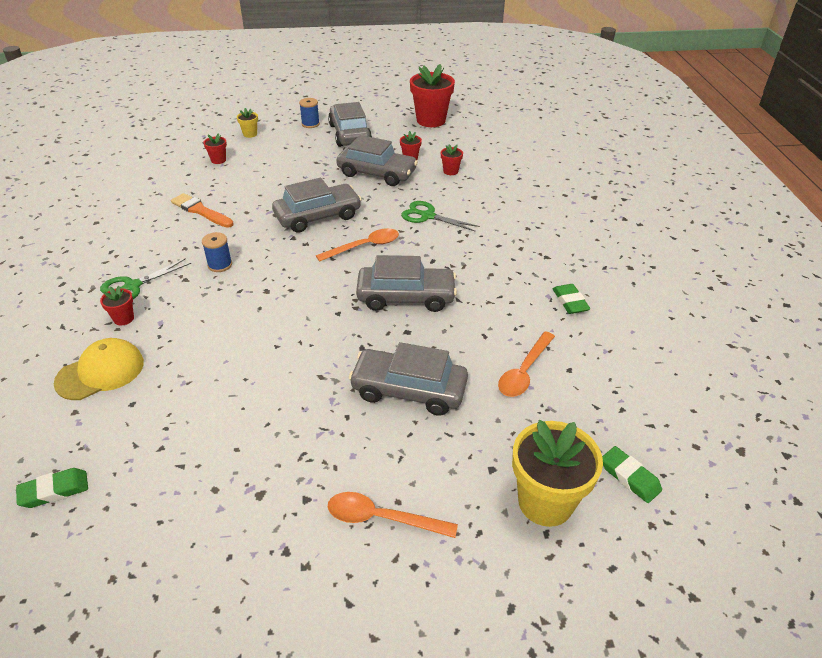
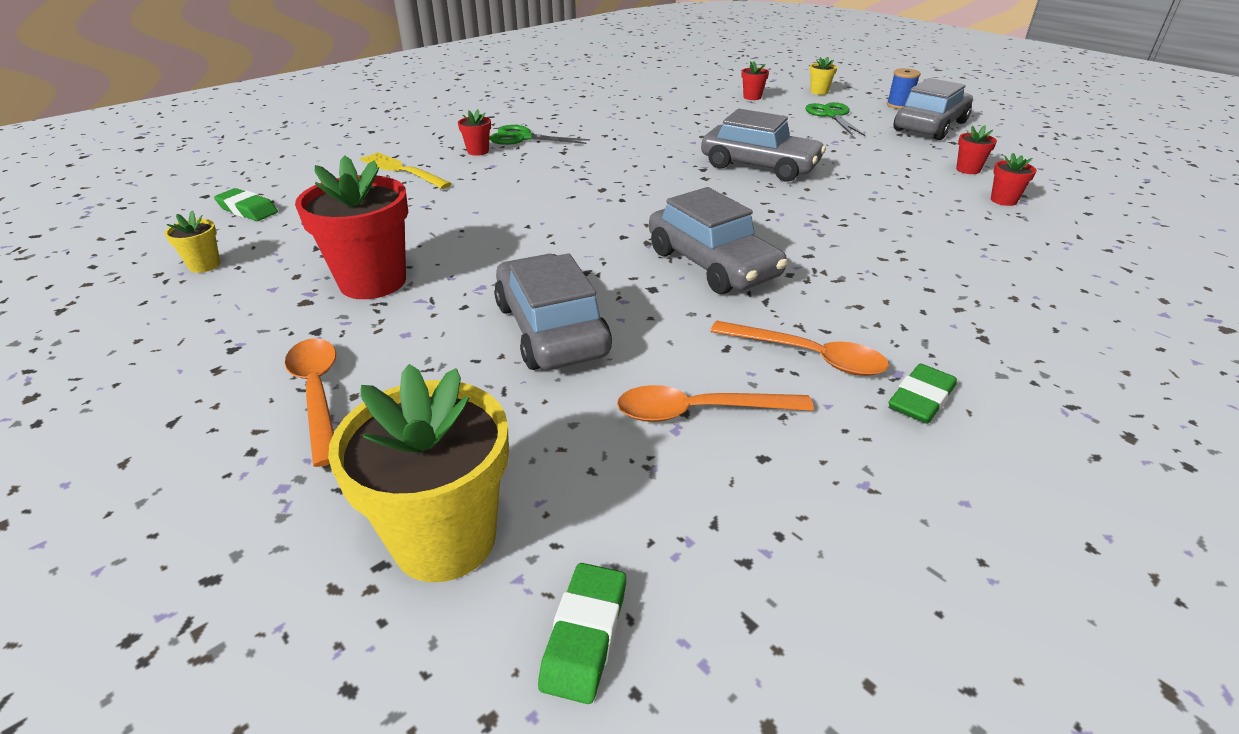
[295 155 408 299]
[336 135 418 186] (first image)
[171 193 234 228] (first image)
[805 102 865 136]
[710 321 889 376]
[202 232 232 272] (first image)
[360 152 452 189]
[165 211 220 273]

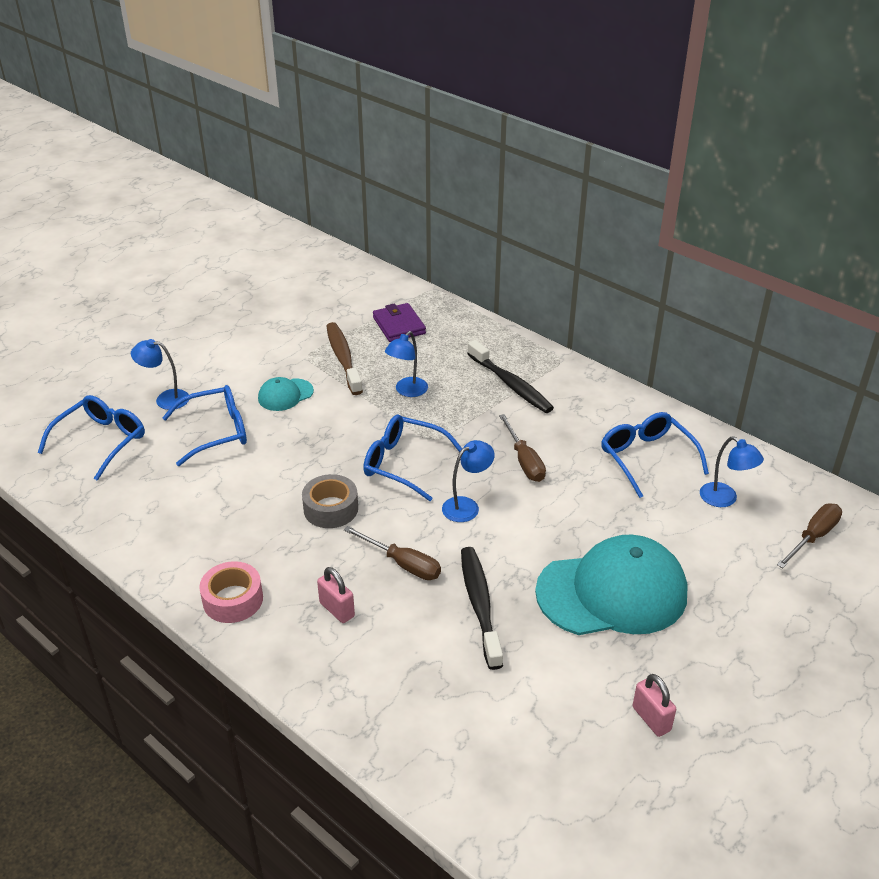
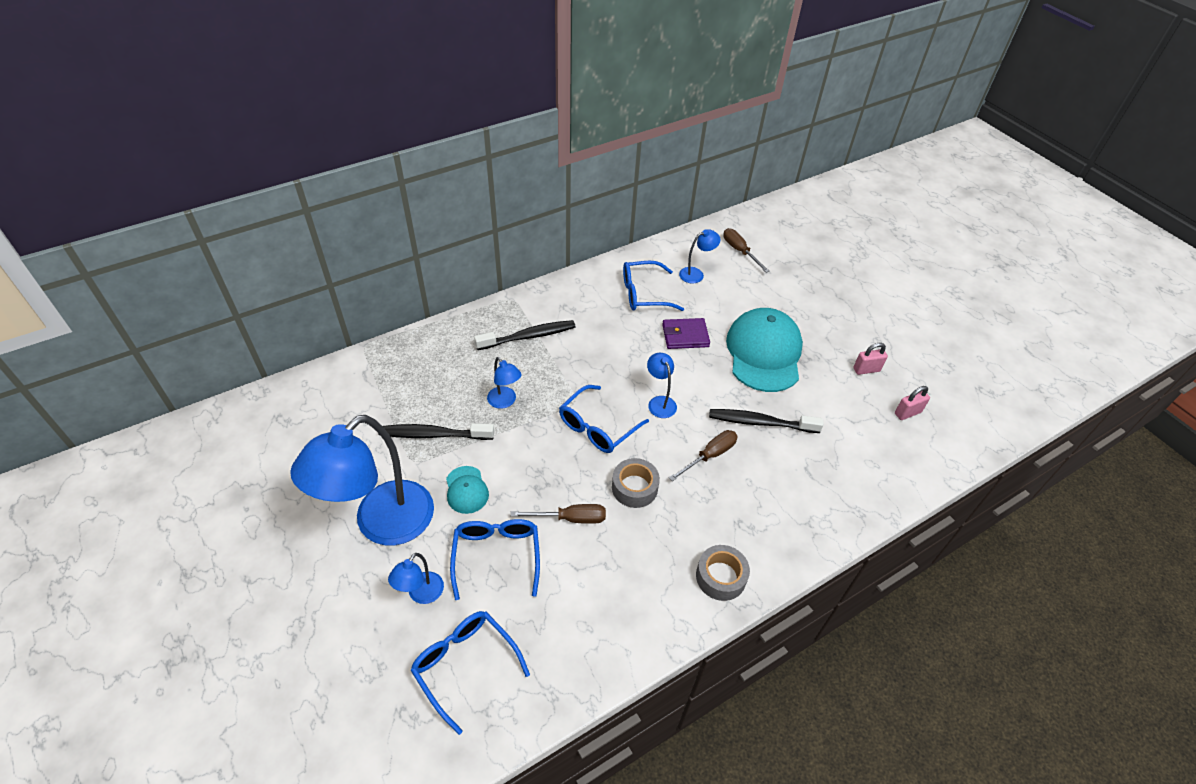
[662 318 710 349]
[378 423 494 440]
[511 504 606 524]
[696 545 750 601]
[895 386 930 420]
[290 415 434 546]

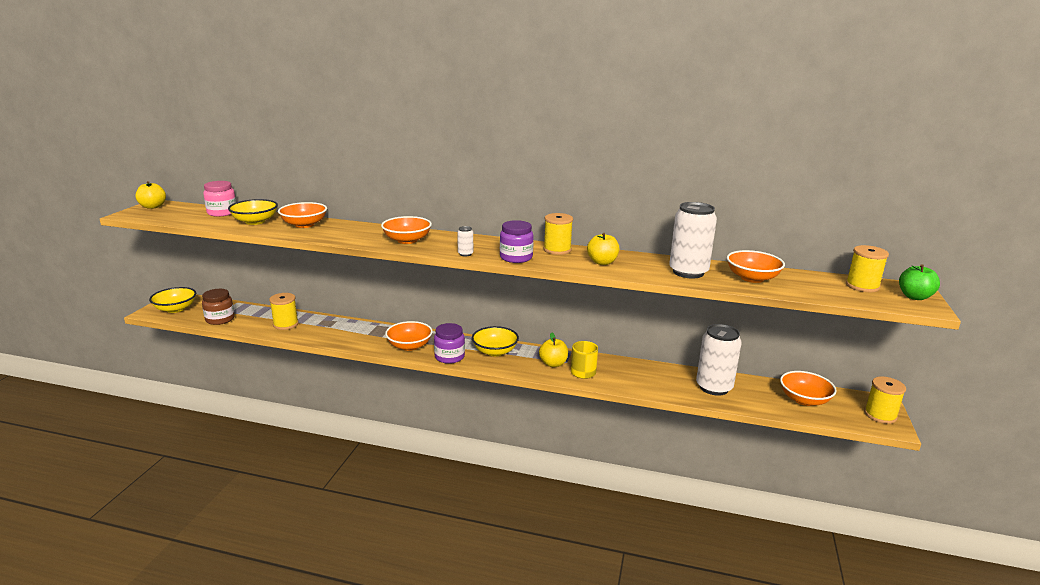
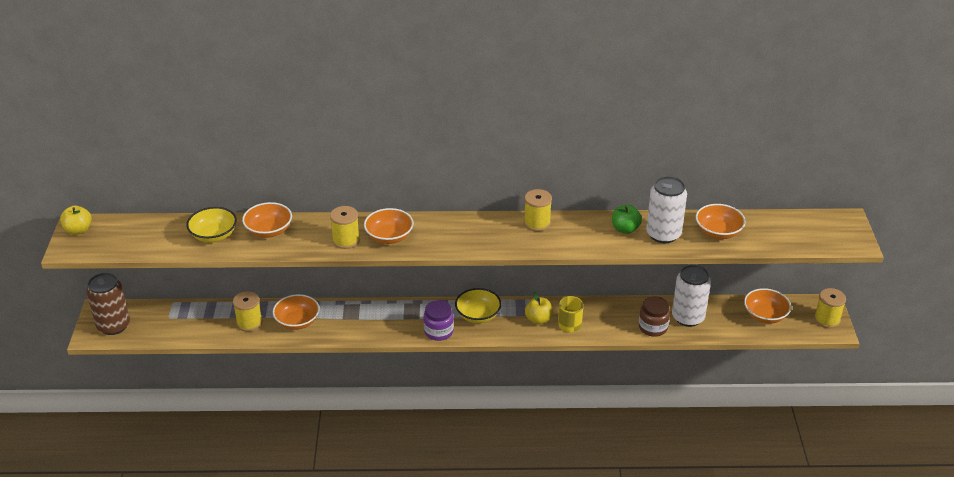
[203 181 236 217] (first image)
[500 220 534 263] (first image)
[457 226 473 256] (first image)
[587 233 619 265] (first image)
[330 206 360 249]
[612 205 642 234]
[86 273 130 335]
[639 296 670 337]
[273 294 320 330]

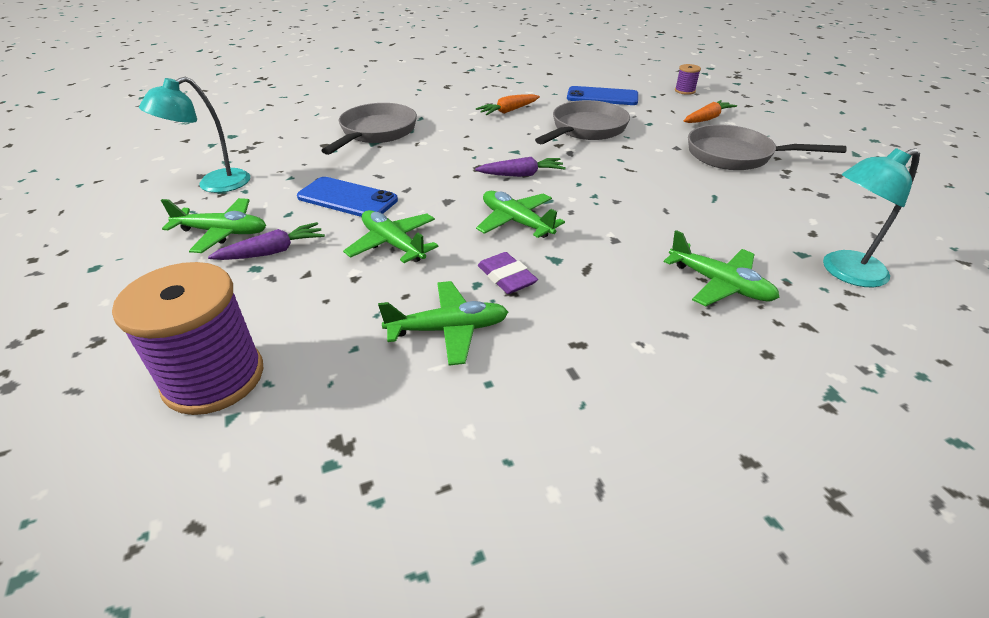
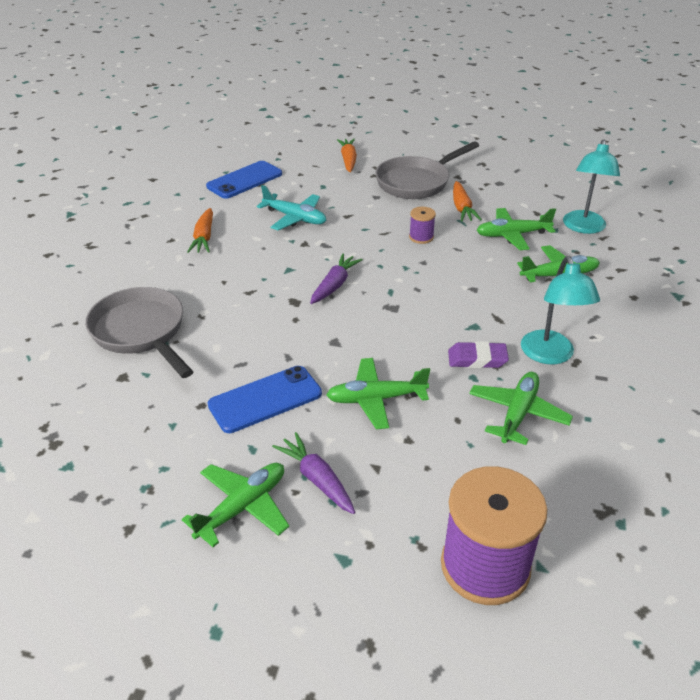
[409 207 436 244]
[521 256 600 364]
[256 185 326 231]
[477 208 556 250]
[272 432 355 514]
[453 181 482 222]

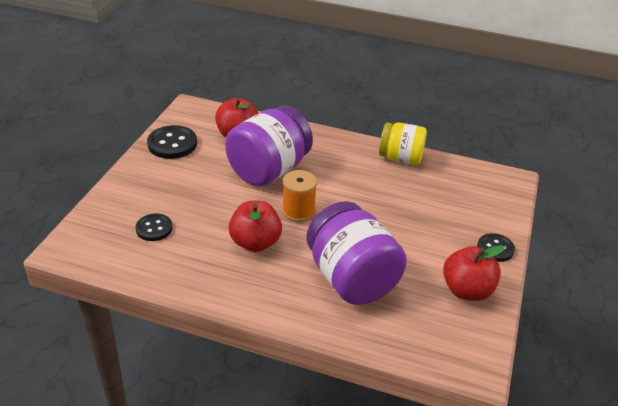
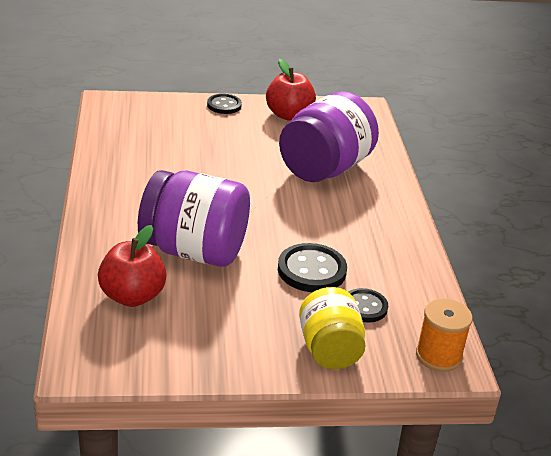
[299 287 366 369]
[278 243 347 292]
[416 299 473 372]
[229 201 282 252] (first image)

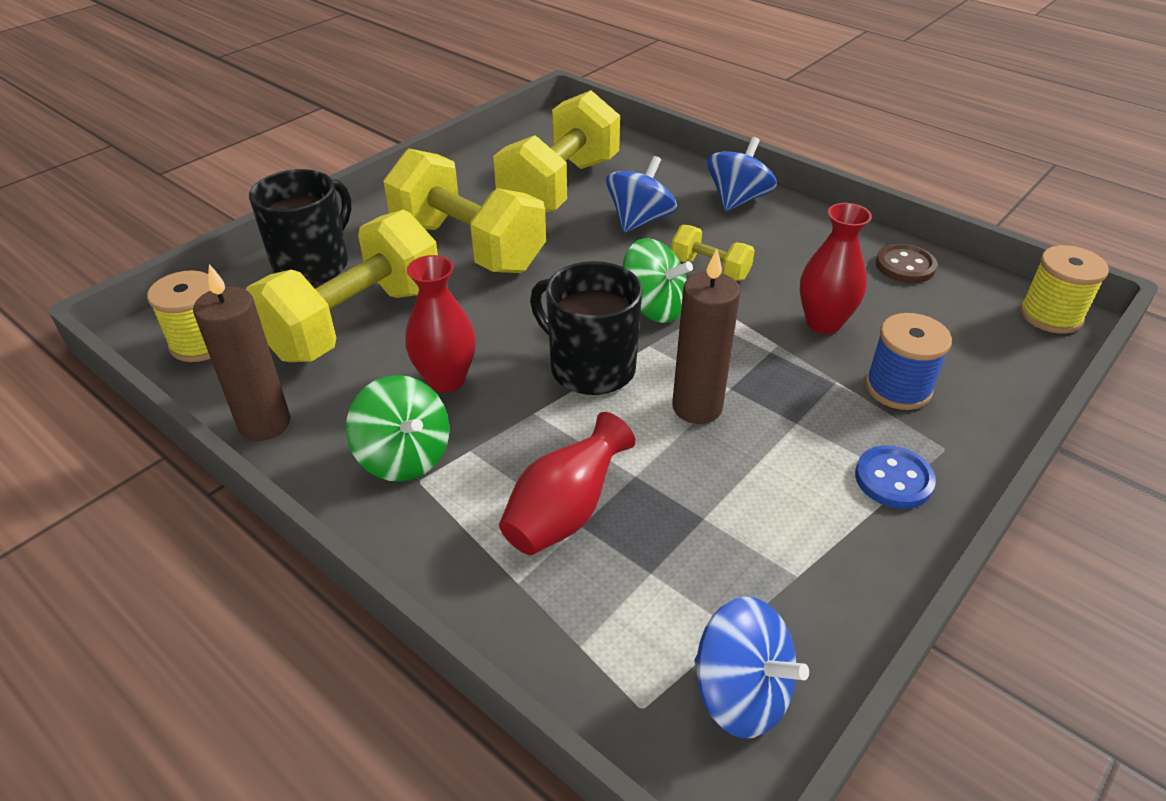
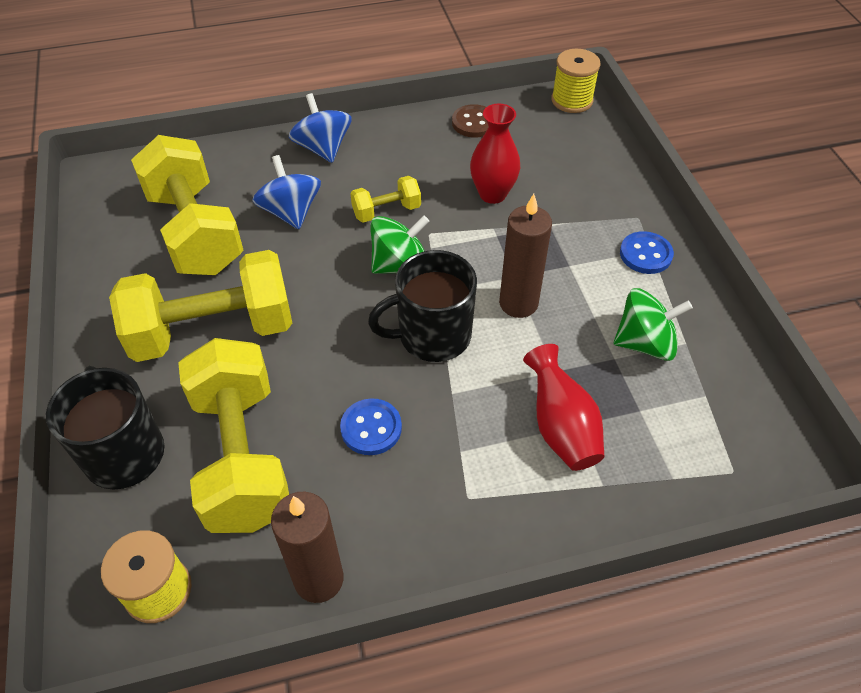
[340 398 402 455]
[865 313 952 410] (first image)
[614 288 693 361]
[694 597 809 738] (first image)

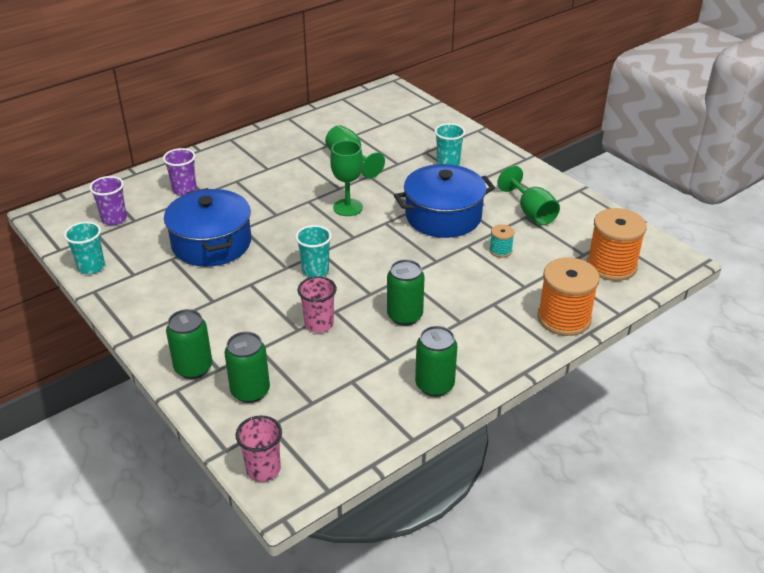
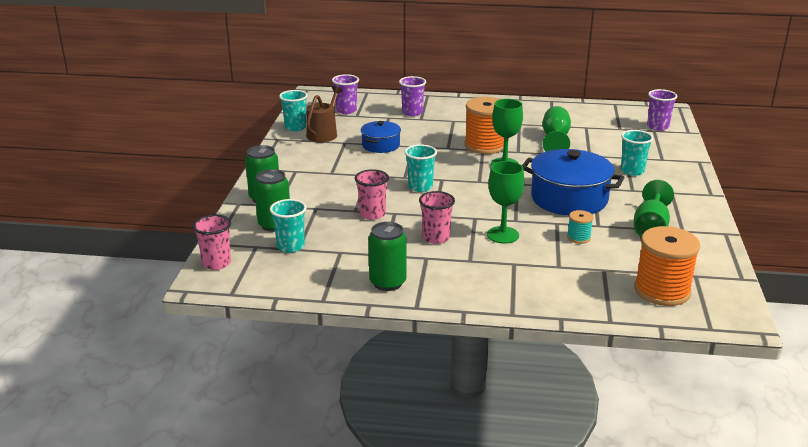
[361 121 401 153]
[464 97 504 154]
[419 191 455 244]
[306 86 343 142]
[647 89 677 131]
[487 161 524 244]
[270 199 307 253]

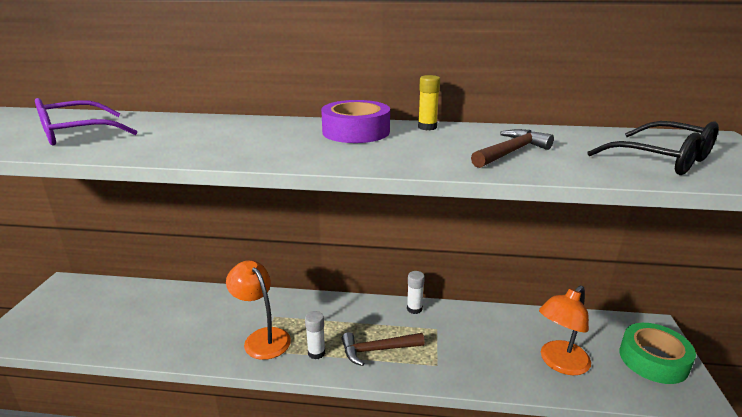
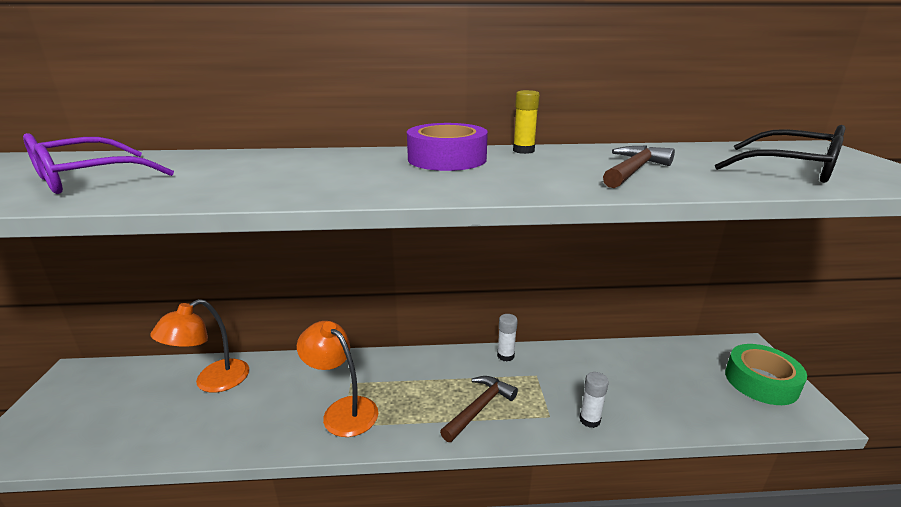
[150 299 249 392]
[579 372 609 428]
[440 376 518 442]

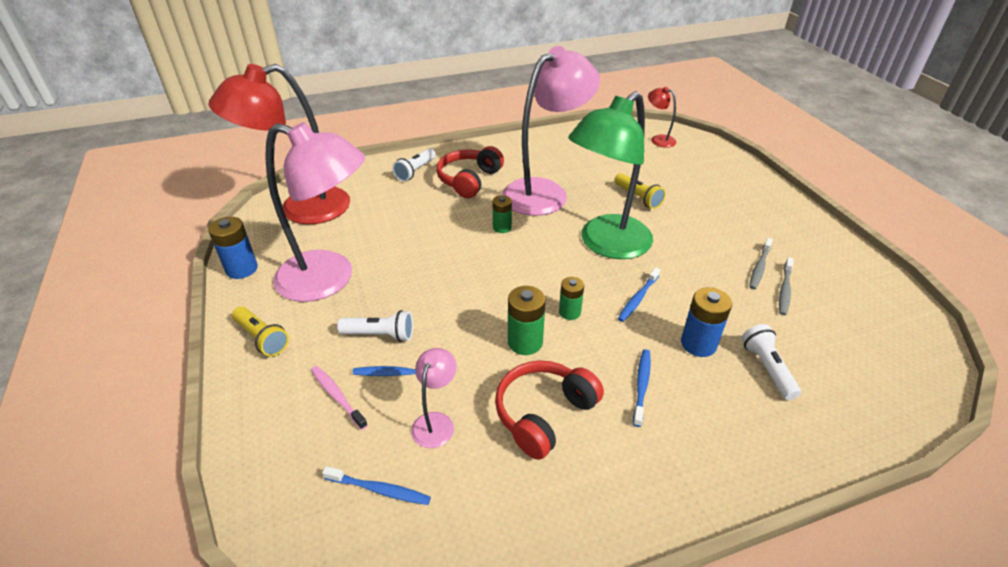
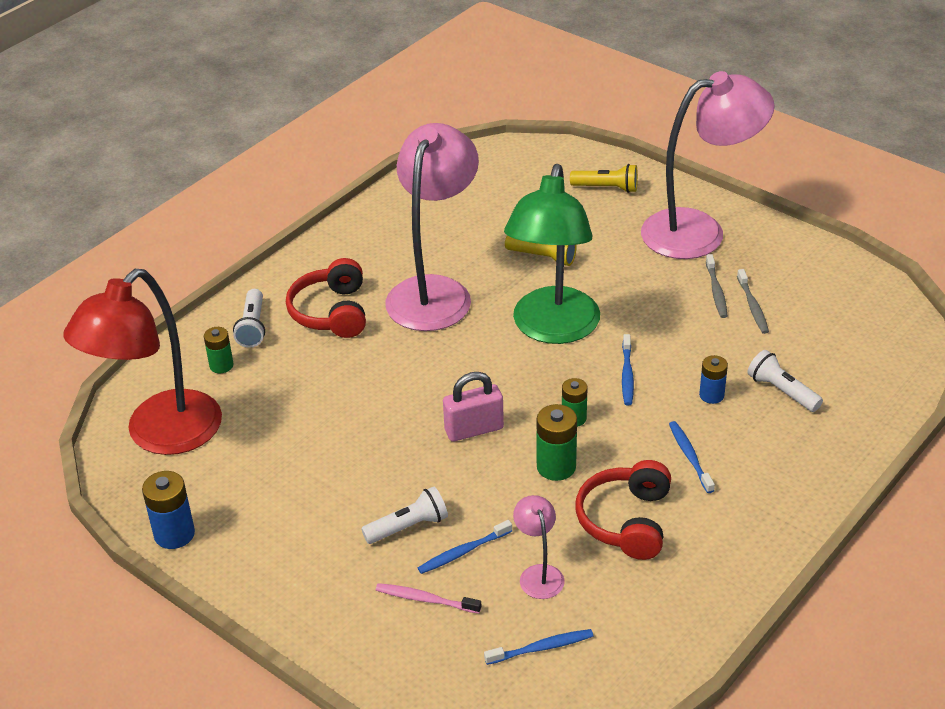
[648 87 676 148] (first image)
[641 71 775 259]
[204 327 233 373]
[699 355 728 404]
[570 164 638 193]
[443 372 504 442]

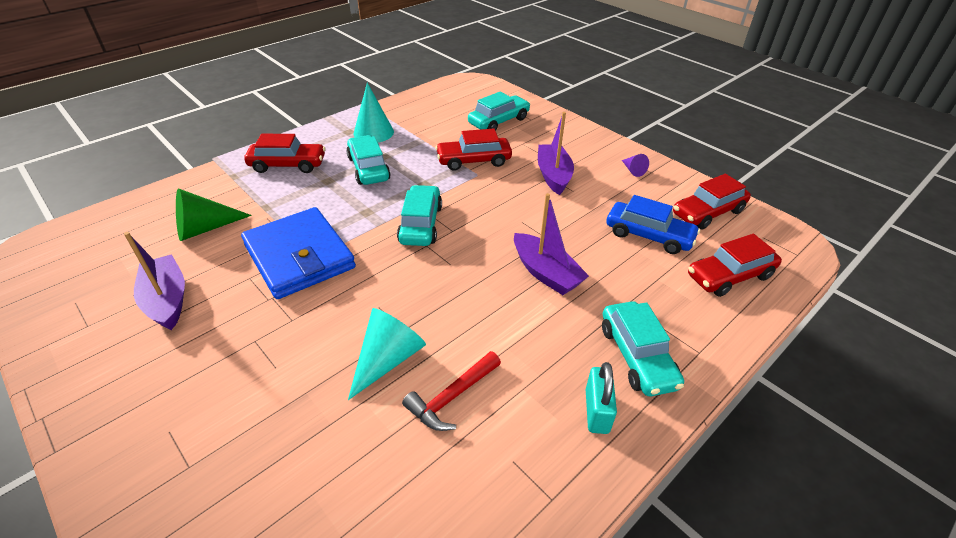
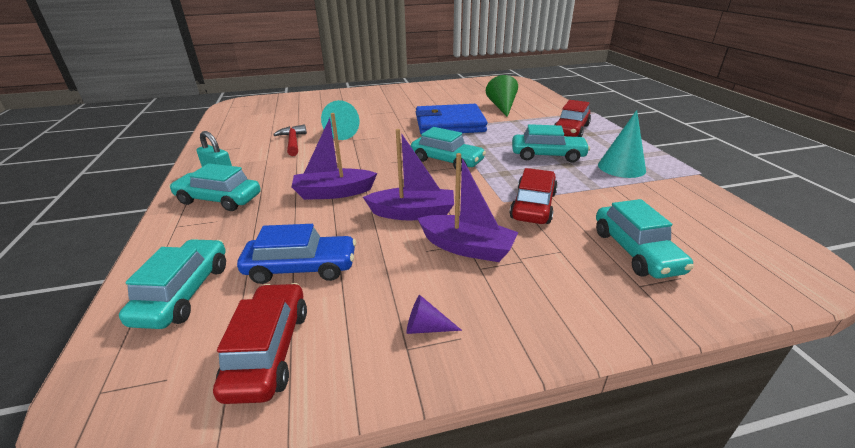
[237 224 356 284]
[363 129 454 220]
[119 239 226 329]

